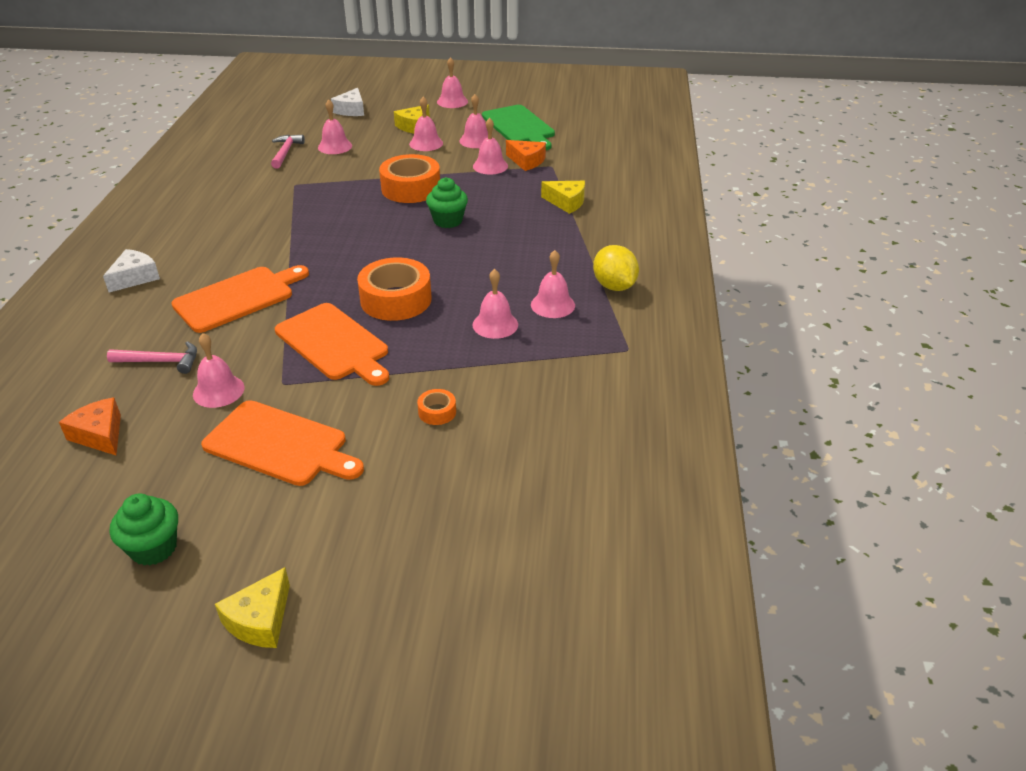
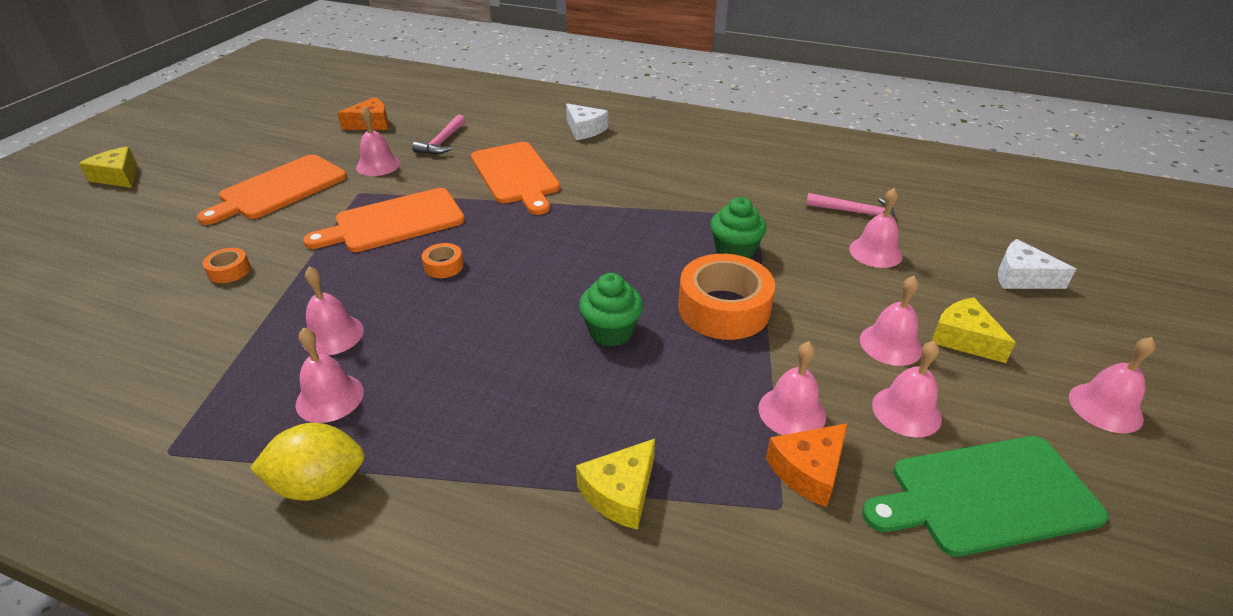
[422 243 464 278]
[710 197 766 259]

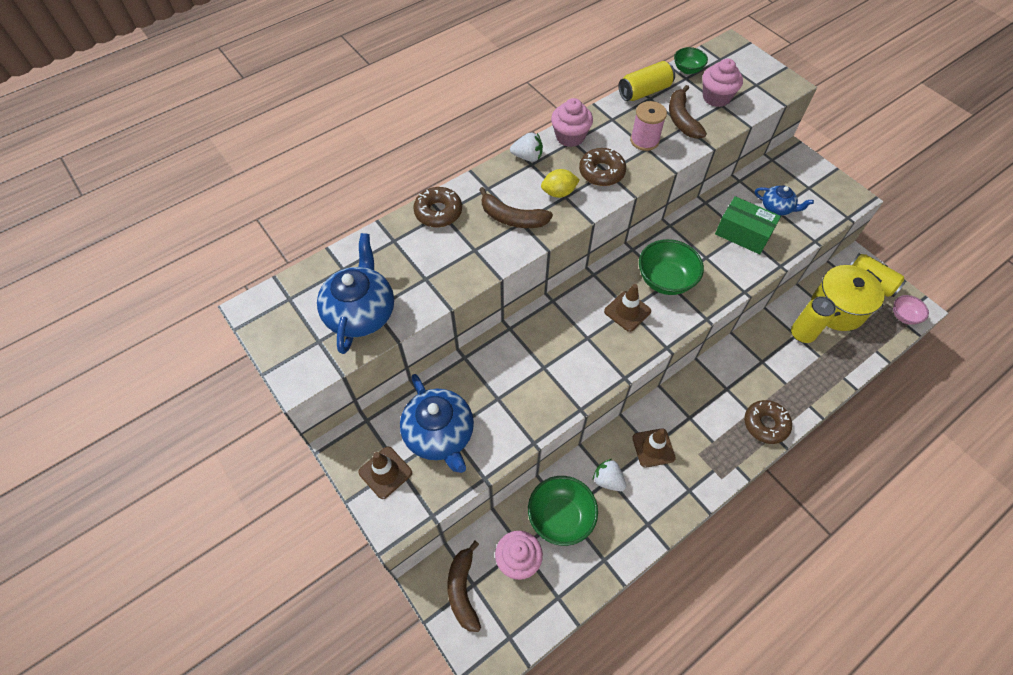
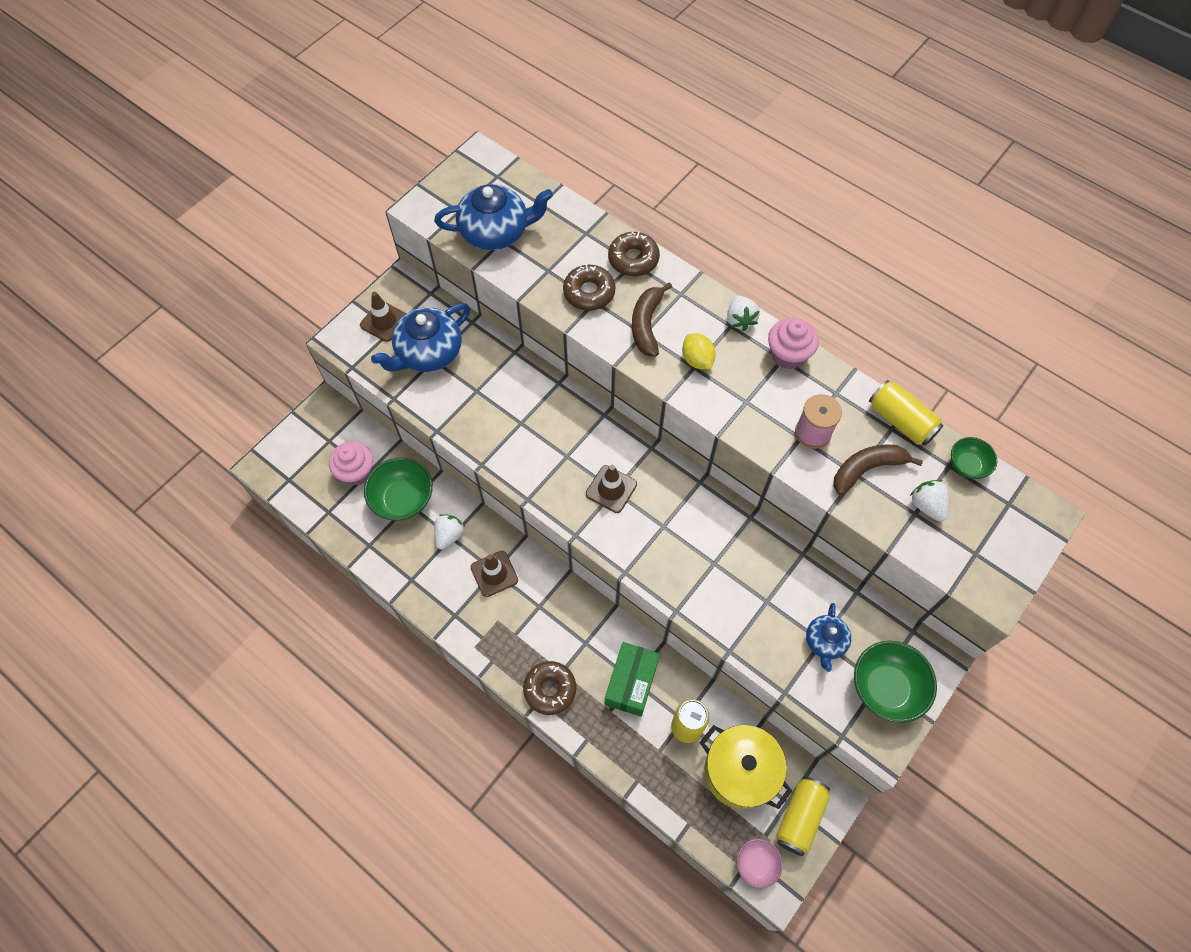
[910 480 949 522]
[563 264 616 311]
[605 642 660 717]
[854 641 937 723]
[447 541 481 632] (first image)

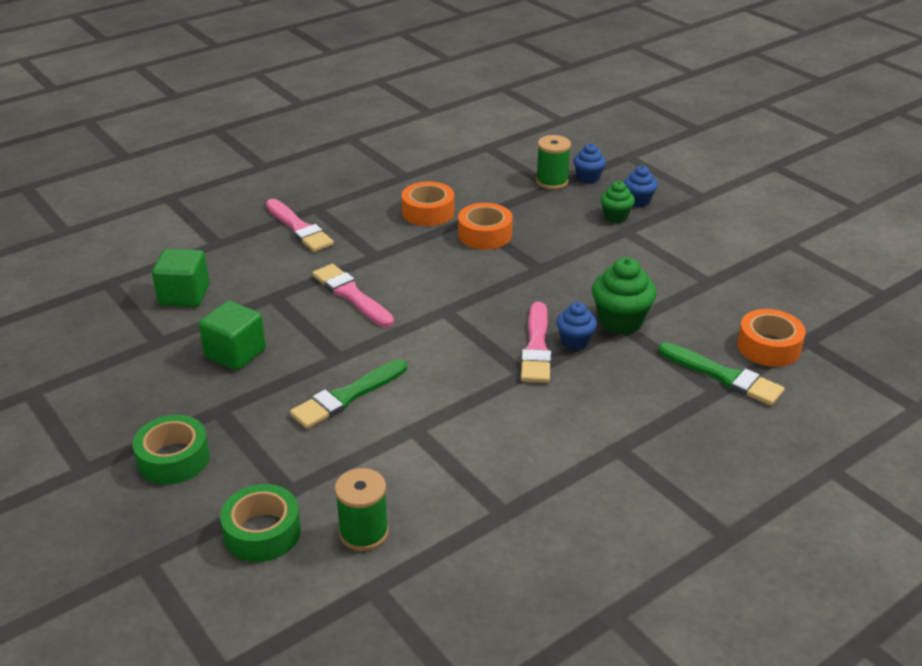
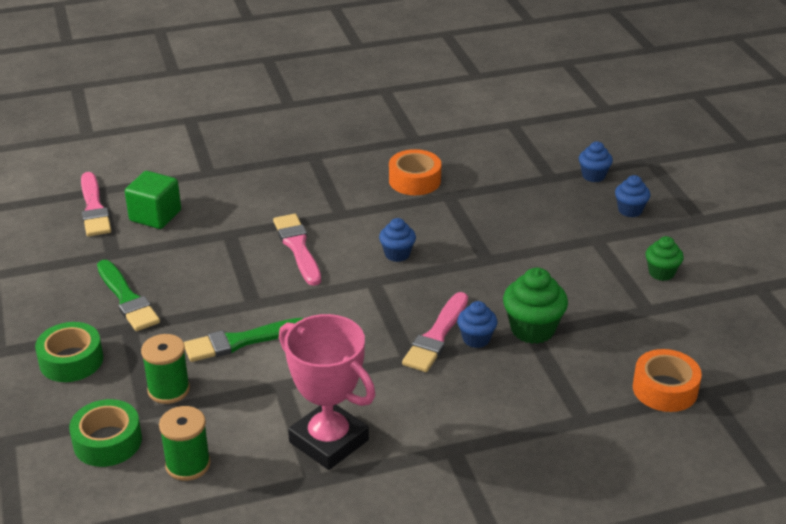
[141 334 190 404]
[645 236 684 281]
[81 172 111 236]
[458 203 513 250] (first image)
[198 301 266 370] (first image)
[97 260 160 331]
[379 218 416 262]
[279 314 375 470]

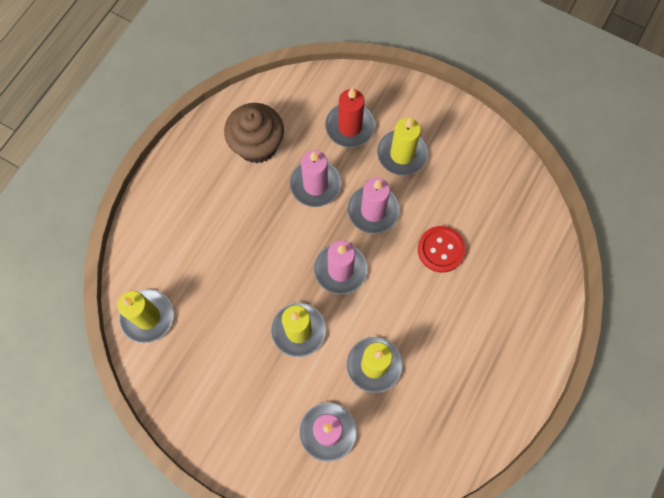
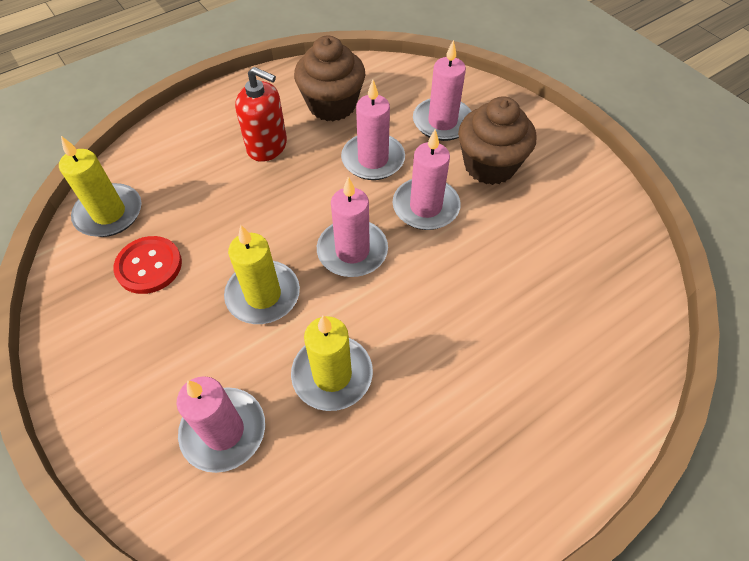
[413 40 472 141]
[458 96 536 185]
[113 236 182 294]
[235 67 287 162]

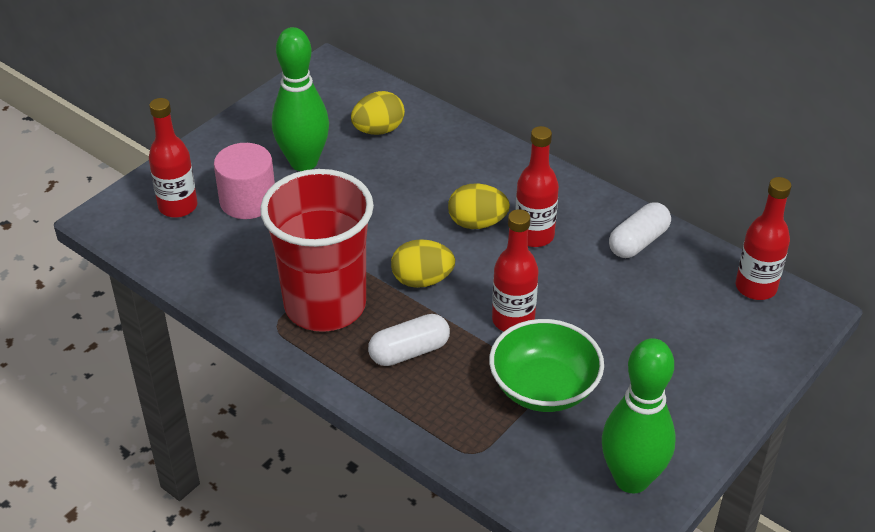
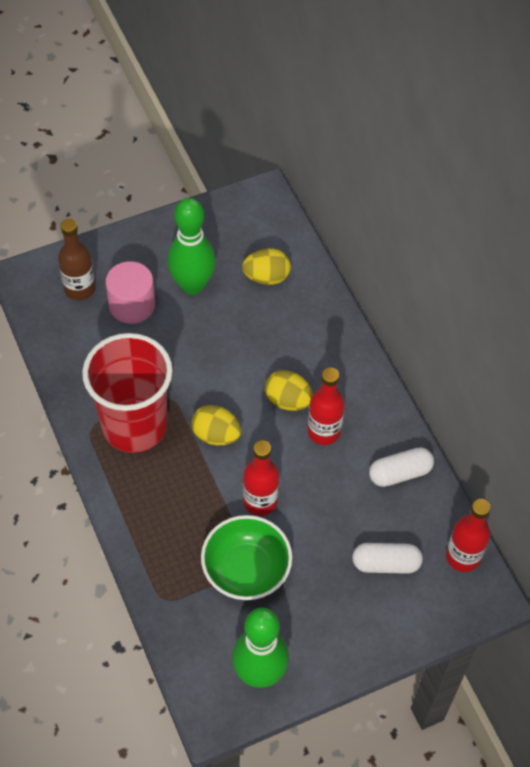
[58 219 96 300]
[352 543 423 574]

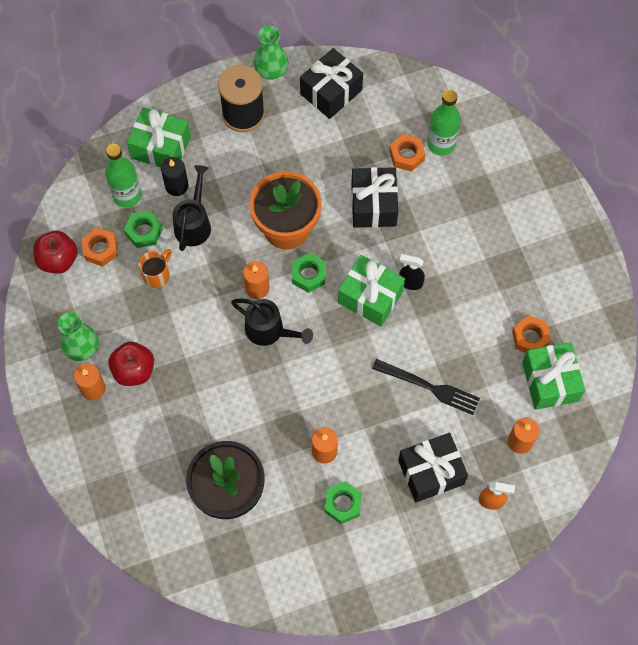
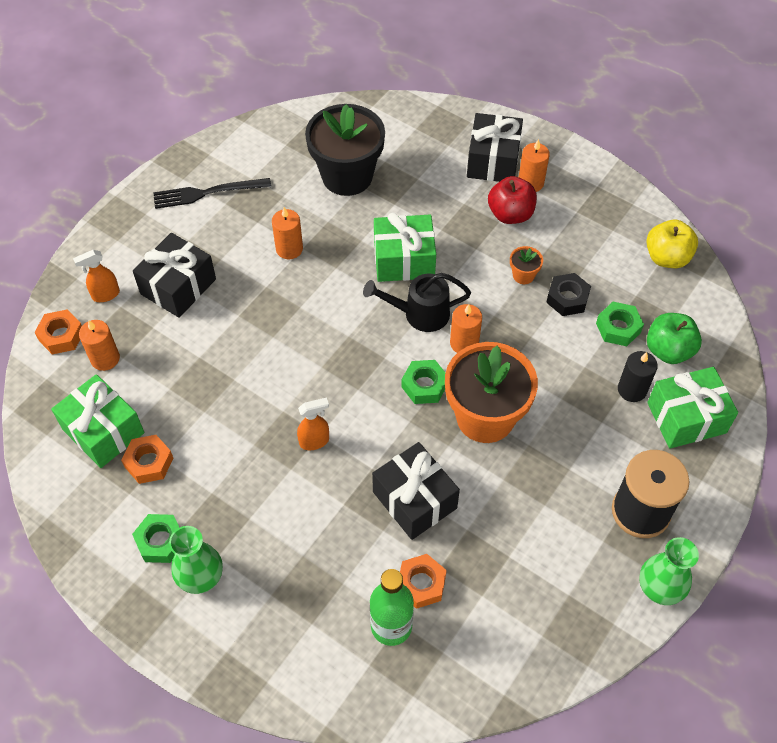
[467 113 523 182]
[647 313 702 364]
[172 165 211 251] (first image)
[34 310 82 354]
[646 220 698 268]
[546 273 591 316]
[297 397 329 450]
[374 212 436 282]
[169 526 223 594]
[153 178 271 209]
[132 514 179 563]
[510 246 543 284]

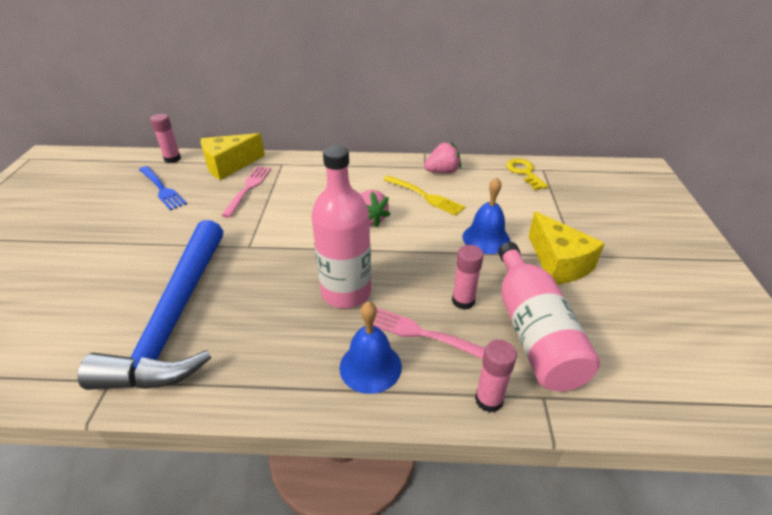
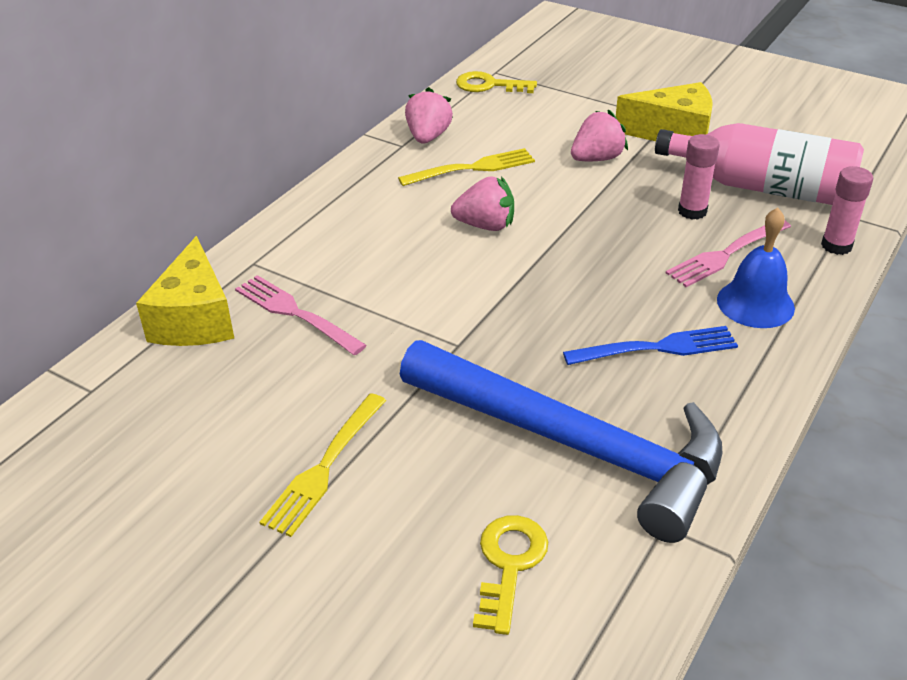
[150 114 181 163] (first image)
[312 146 371 308] (first image)
[563 326 738 365]
[571 110 628 161]
[260 393 386 537]
[473 515 548 635]

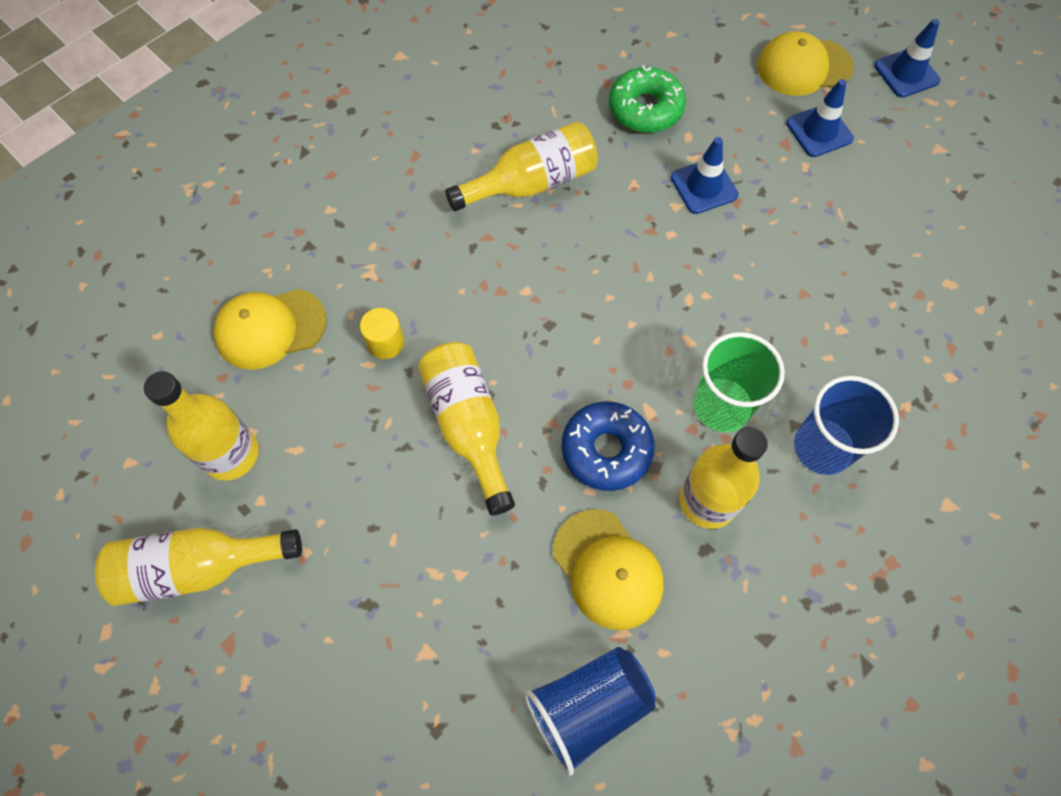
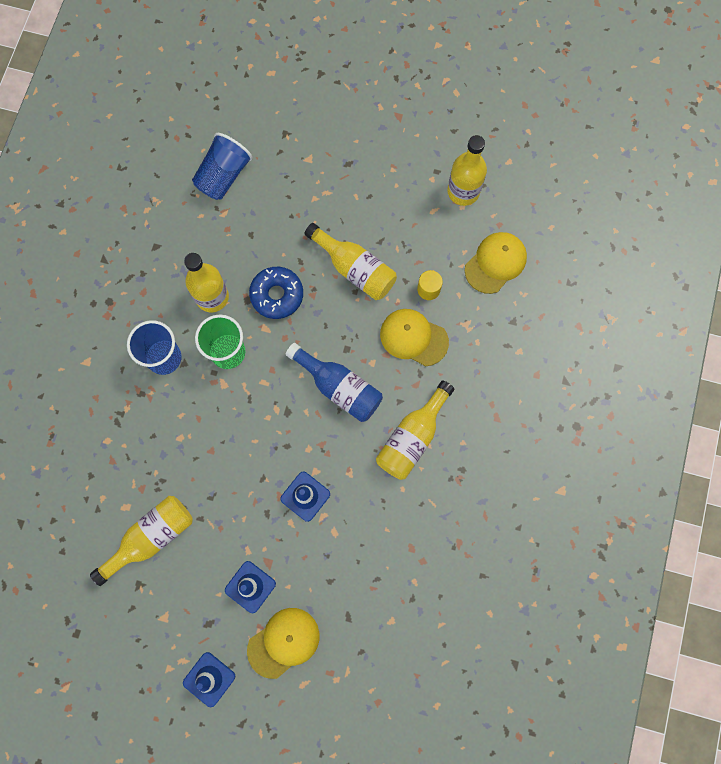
[609 65 686 133] (first image)
[380 309 449 366]
[90 496 193 586]
[286 343 383 422]

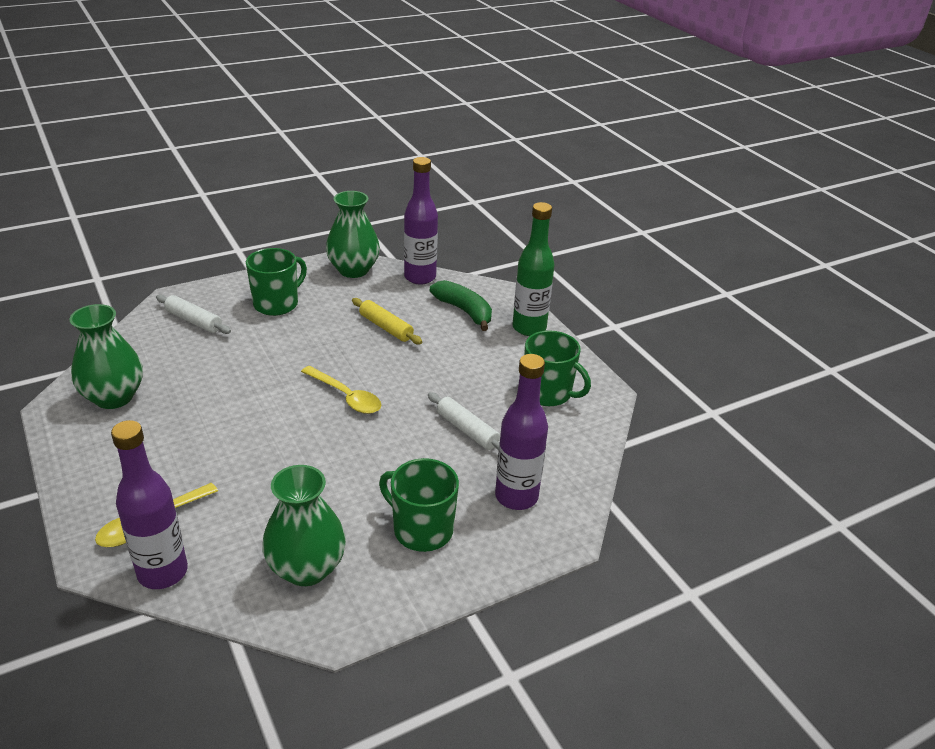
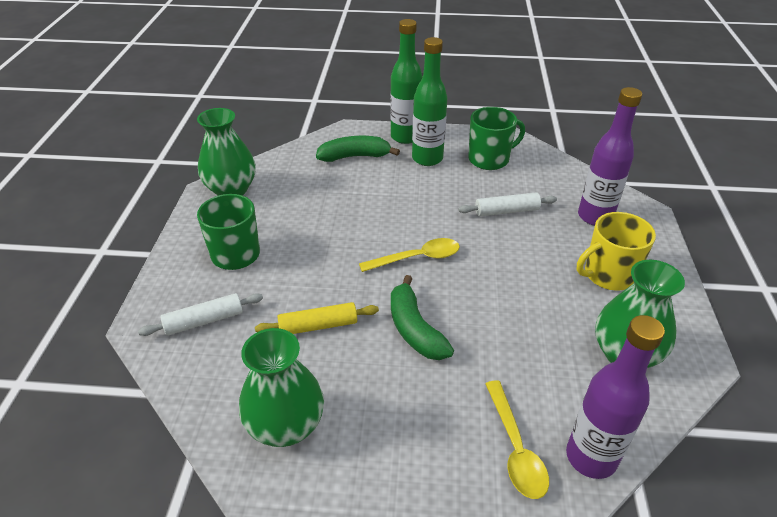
[404 157 438 285] (first image)
[255 302 379 334]
[577 212 656 291]
[412 37 447 166]
[391 275 454 360]

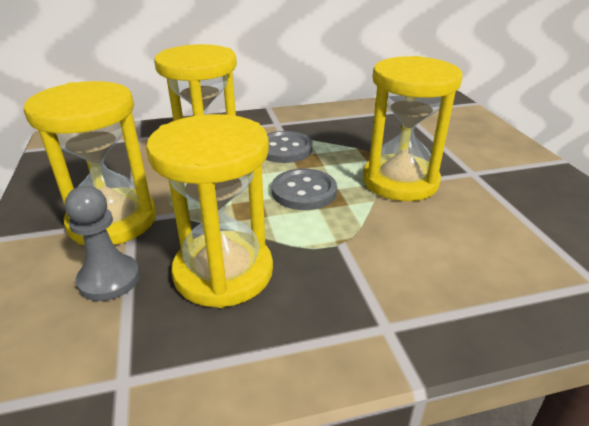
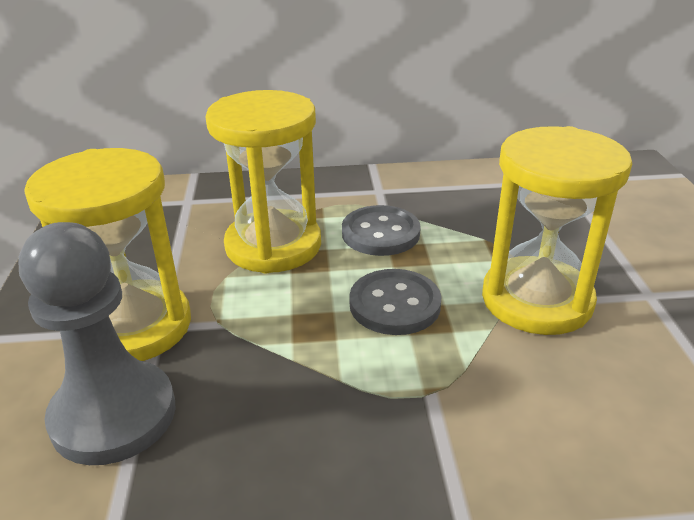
[146 114 273 308] (first image)
[18 222 176 465]

